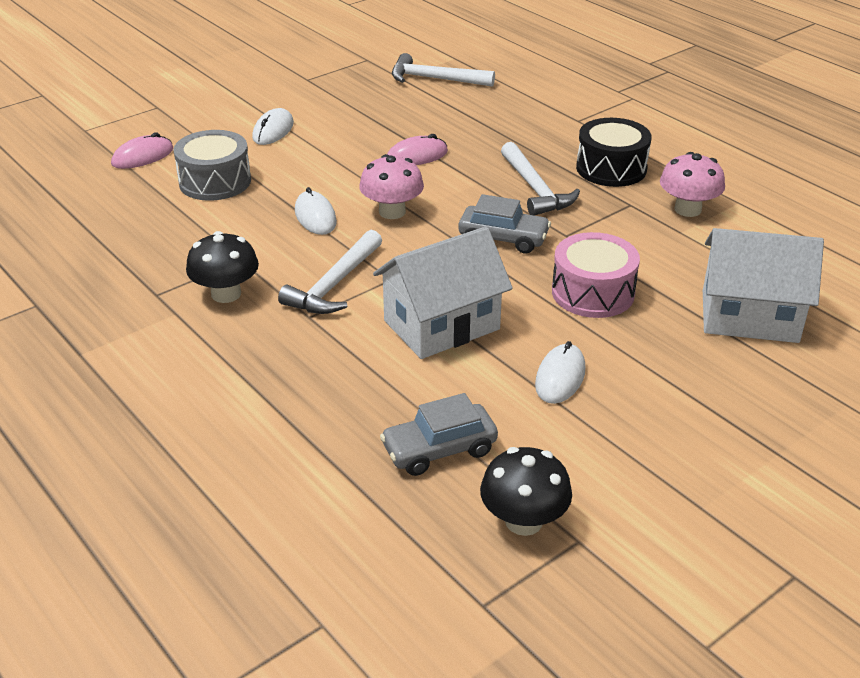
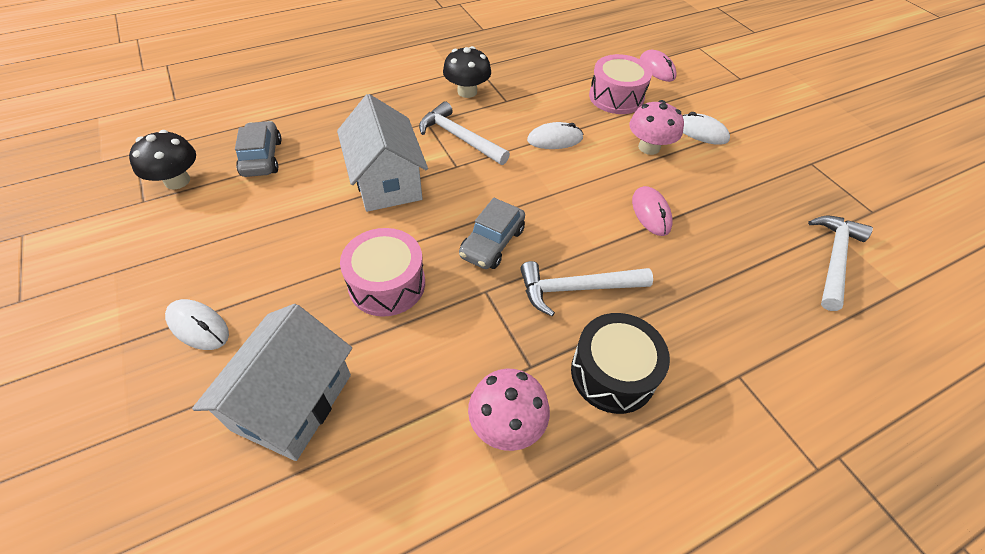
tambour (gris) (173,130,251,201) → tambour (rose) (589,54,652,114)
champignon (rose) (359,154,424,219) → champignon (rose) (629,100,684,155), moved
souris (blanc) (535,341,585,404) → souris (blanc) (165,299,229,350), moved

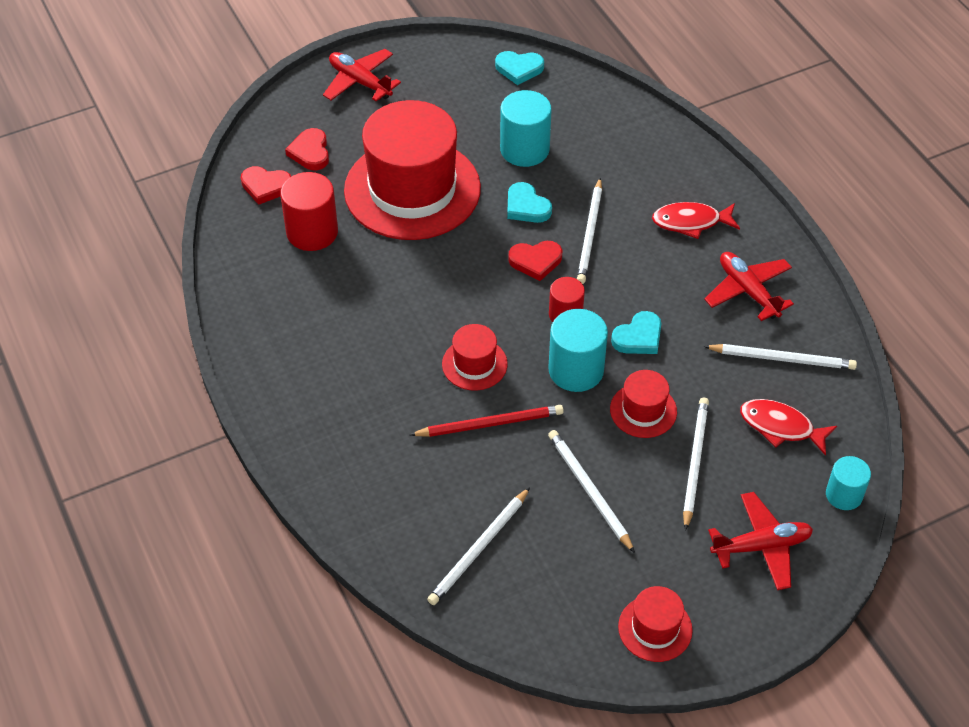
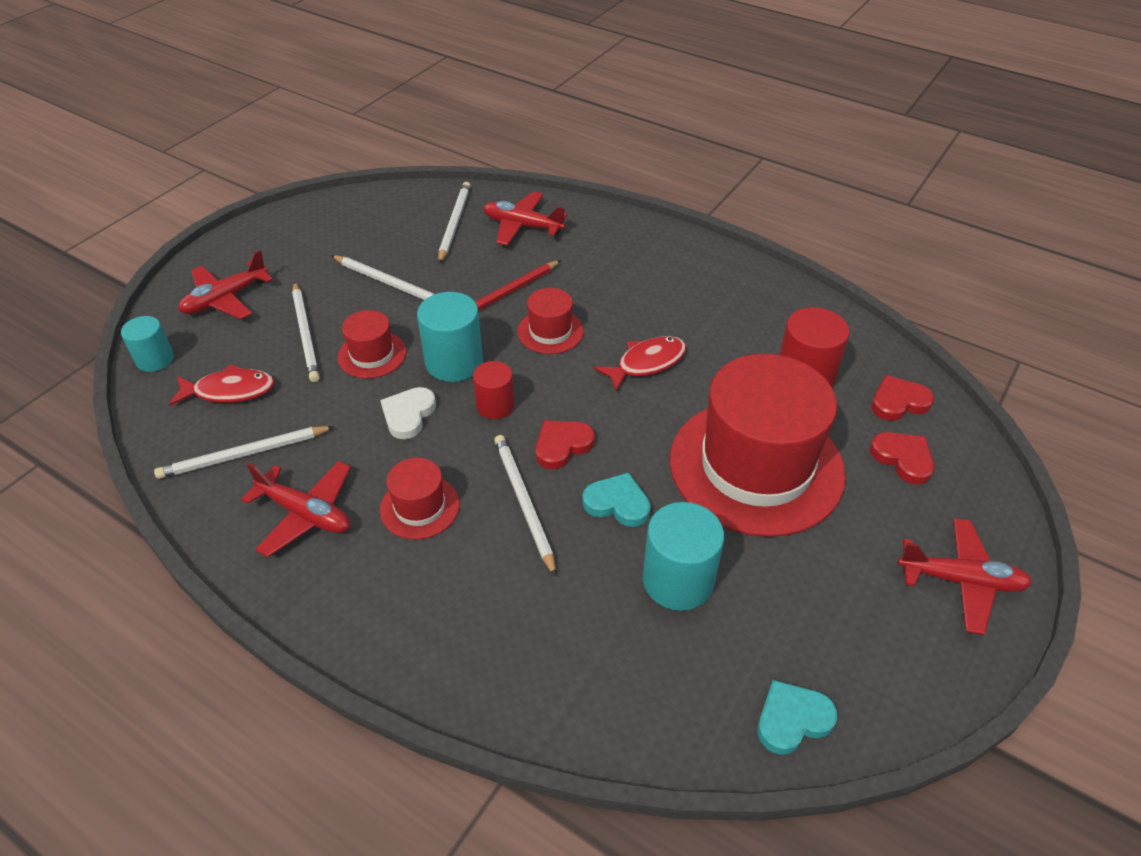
cœur (turquoise) (611,311,661,354) → cœur (blanc) (380,387,436,439)
chapeau (rouge) (618,586,693,662) → chapeau (rouge) (380,458,460,539), moved
poisson (rouge) (652,202,740,239) → poisson (rouge) (594,336,686,392), moved
- → avion (rouge) (483,192,568,246)

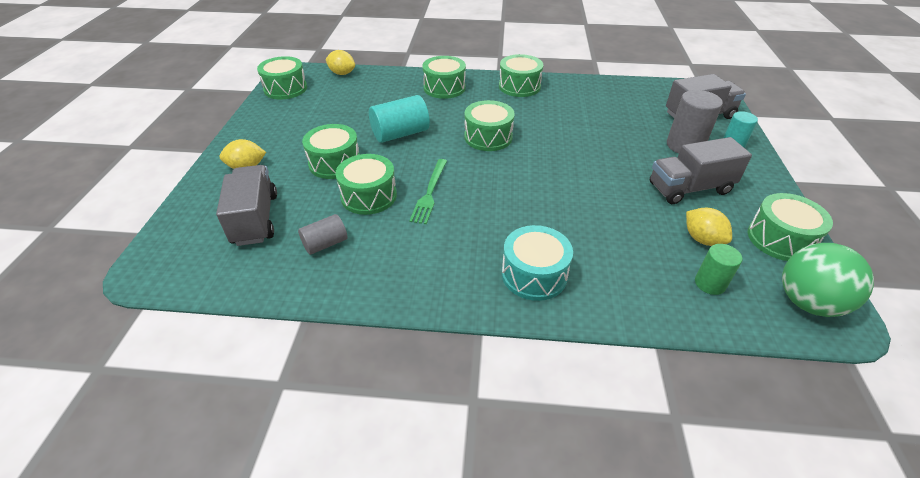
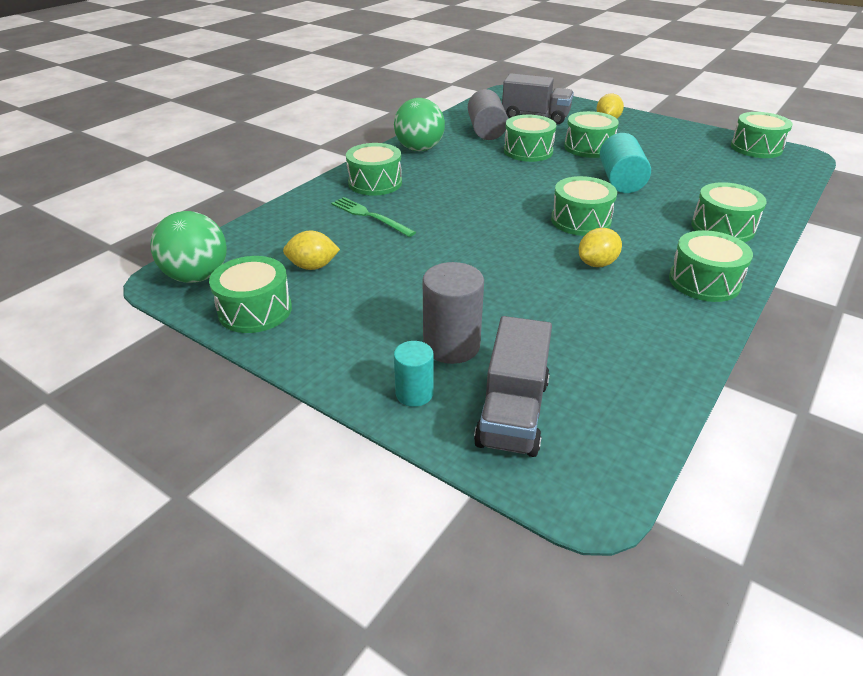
cylindre (gris) (298,214,347,255) → cylindre (gris) (468,89,508,140), x1.64
citron (jaune) (326,50,355,75) → citron (jaune) (579,228,622,267), moved
fourchette (vert) (409,159,447,224) → fourchette (vert) (331,197,416,237), moved
tambour (turquoise) (502,225,573,301) → tambour (vert) (346,143,402,196)
camion (gris) (650,137,752,204) → -
cylindre (vert) (695,244,742,295) → -
- → balle (vert) (394,98,445,151)

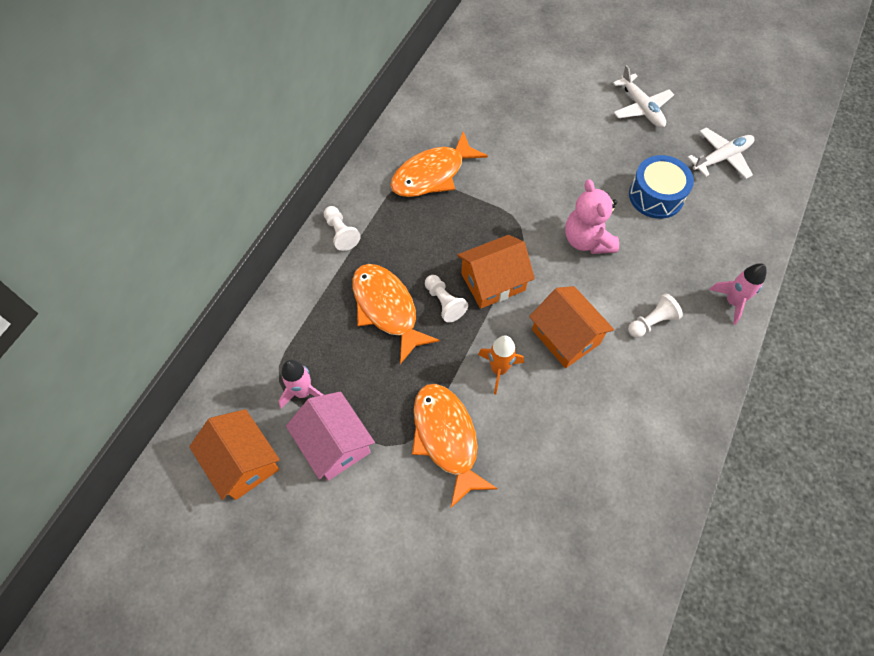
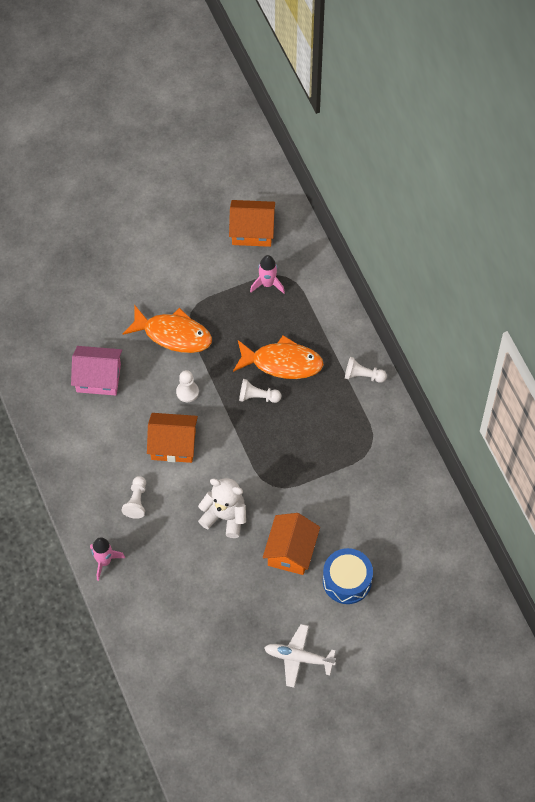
maison (rose) (286,391,375,481) → maison (rose) (71,346,122,396), moved
poisson (orange) (390,131,488,197) → -
maison (orange) (457,235,535,309) → maison (orange) (263,513,320,575), moved
fusée (orange) (478,335,524,394) → pion (blanc) (176,370,199,402)
ours en peluche (rose) (565,179,619,254) → ours en peluche (blanc) (198,478,246,538)
tambour (bleu) (629,155,694,219) → tambour (bleu) (323,548,373,604), moved
avion (blanc) (687,128,754,179) → -

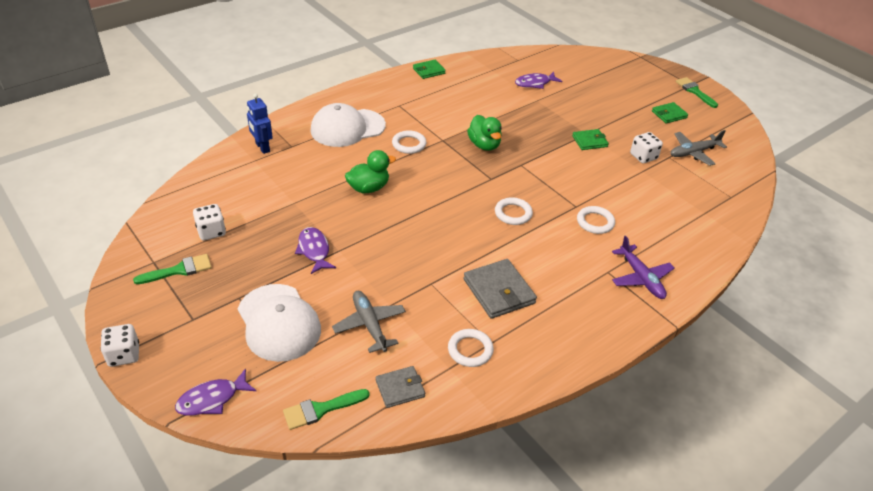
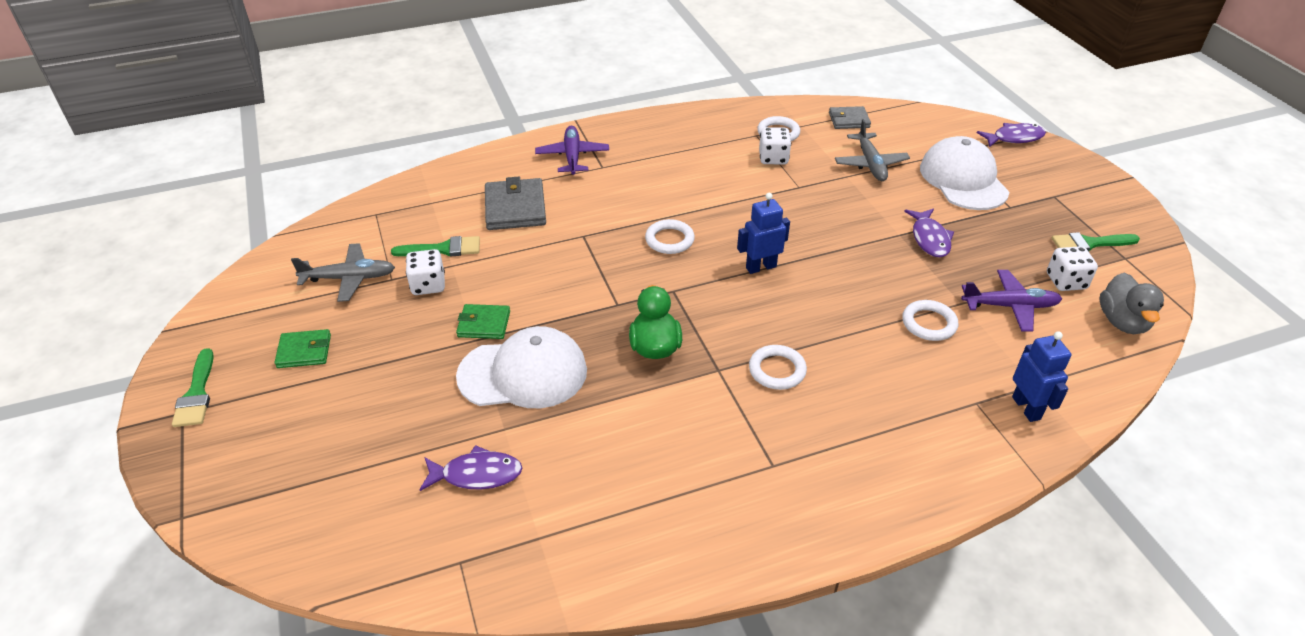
dé (blanc) (100,324,139,367) → dé (blanc) (759,127,791,165), moved
pinceau (vert) (283,389,370,430) → pinceau (vert) (391,236,480,257), moved
casquette (blanc) (310,103,386,147) → casquette (blanc) (456,326,587,408), moved
canard (vert) (345,150,396,193) → -
portefeuille (vert) (413,60,446,79) → -
portefeuille (gris) (464,259,537,319) → portefeuille (gris) (485,177,546,230), moved
anneau (blanc) (577,206,615,234) → anneau (blanc) (902,300,958,341), moved
- → robot (bleu) (737,193,790,274)
- → avion (violet) (961,270,1062,332)
- → canard (gris) (1100,273,1164,334)

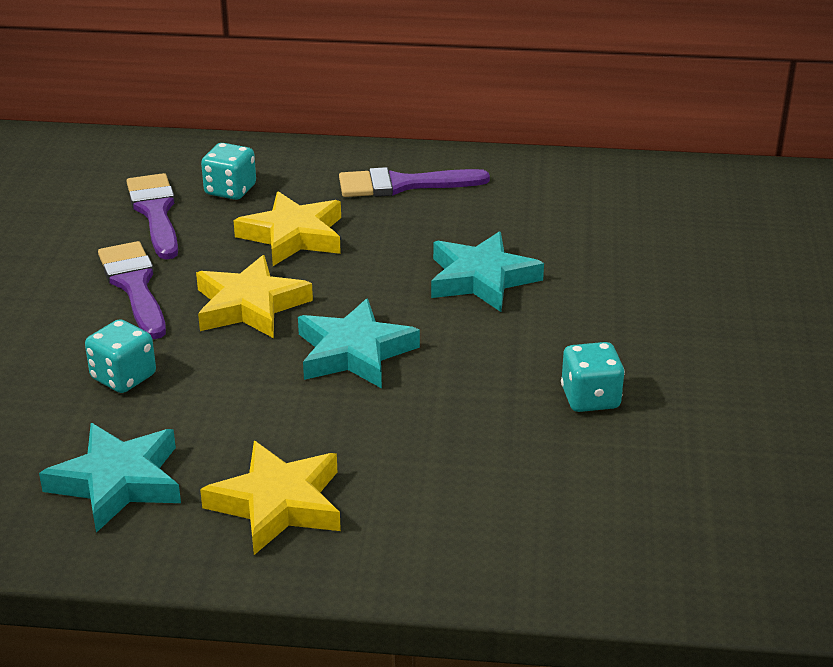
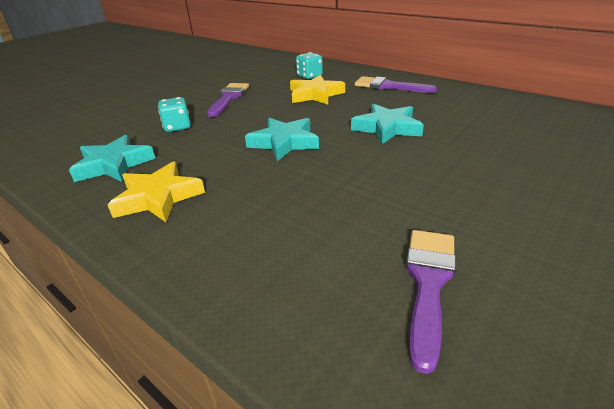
pinceau (violet) (127,173,178,259) → pinceau (violet) (406,230,456,374), moved
étoile (jaune) (196,255,313,338) → -
dé (turquoise) (561,342,625,412) → -

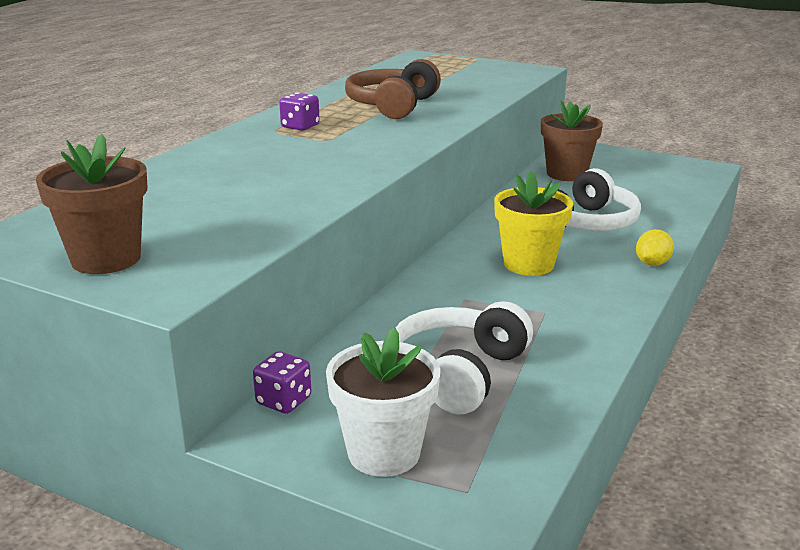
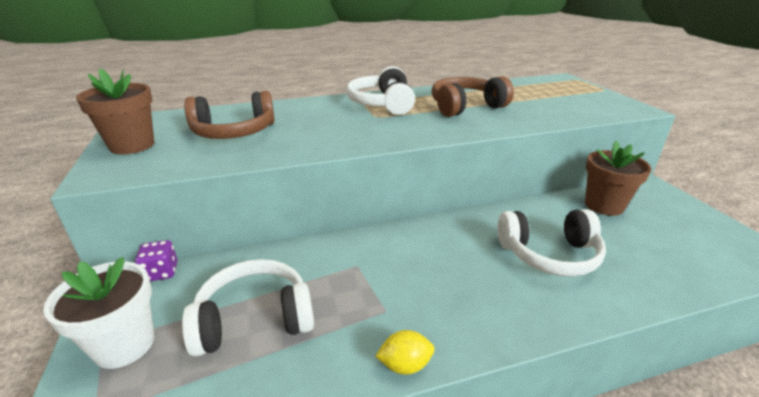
dé (violet) (279,92,320,131) → casque audio (blanc) (346,66,415,115)
pot de fleurs (jaune) (494,171,573,276) → -
citron (jaune) (636,229,674,266) → citron (jaune) (375,330,435,375), moved
- → casque audio (marron) (184,91,275,139)

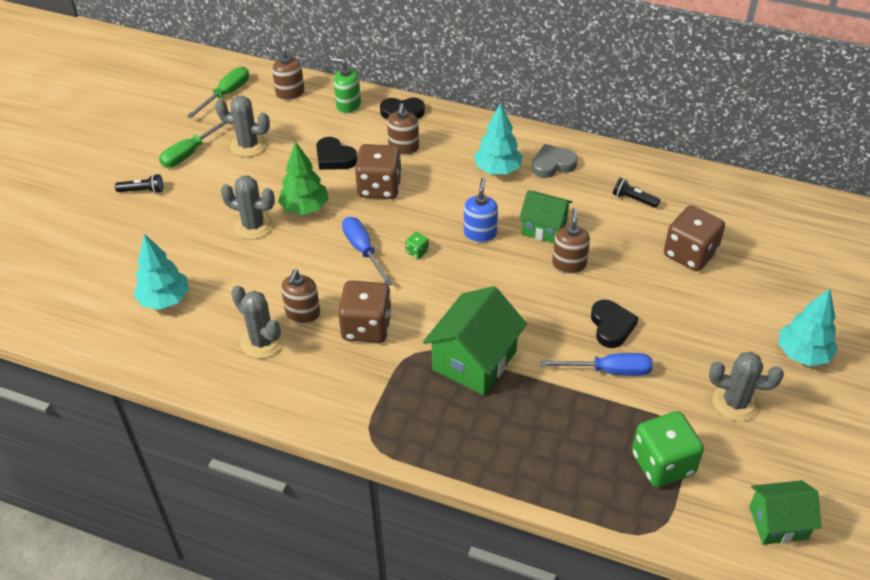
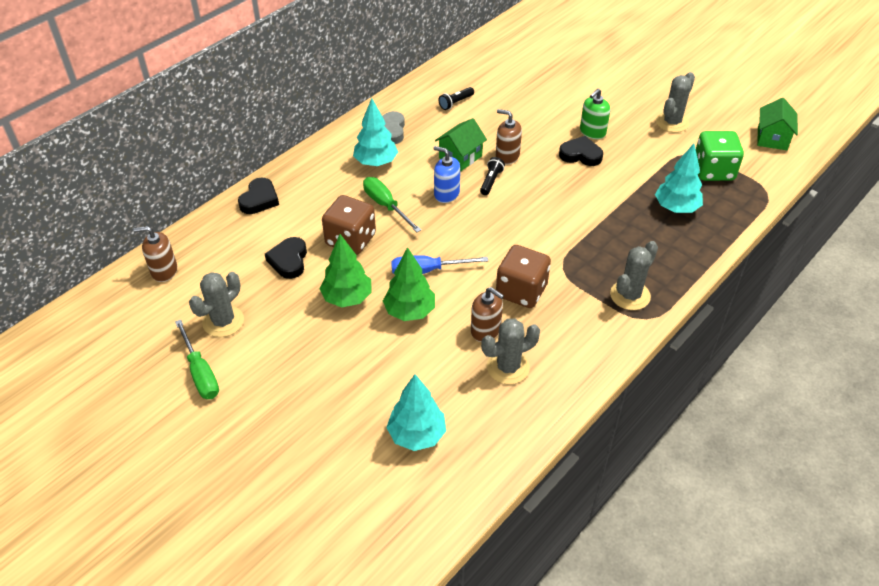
lampe de poche (noir) (115,174,163,193) → lampe de poche (noir) (480,157,505,195), moved
tournevis (vert) (187,67,249,118) → tournevis (vert) (363,177,421,232), moved
cactus (gris) (221,175,275,239) → cactus (gris) (610,241,658,310), moved
cœur (noir) (316,137,357,170) → cœur (noir) (265,237,307,279), 120 degrees clockwise
distributeur de savon (vert) (331,58,361,114) → distributeur de savon (vert) (580,89,610,139), moved
distributeur de savon (marron) (387,103,419,155) → -
dé (vert) (405,232,429,259) → -
maison (vert) (423,286,527,395) → -
tournevis (bleu) (540,353,653,376) → -
dé (marron) (664,205,725,271) → -
arbre (turquoise) (778,288,838,366) → arbre (turquoise) (655,144,703,213), moved
- → arbre (vert) (383,247,435,321)

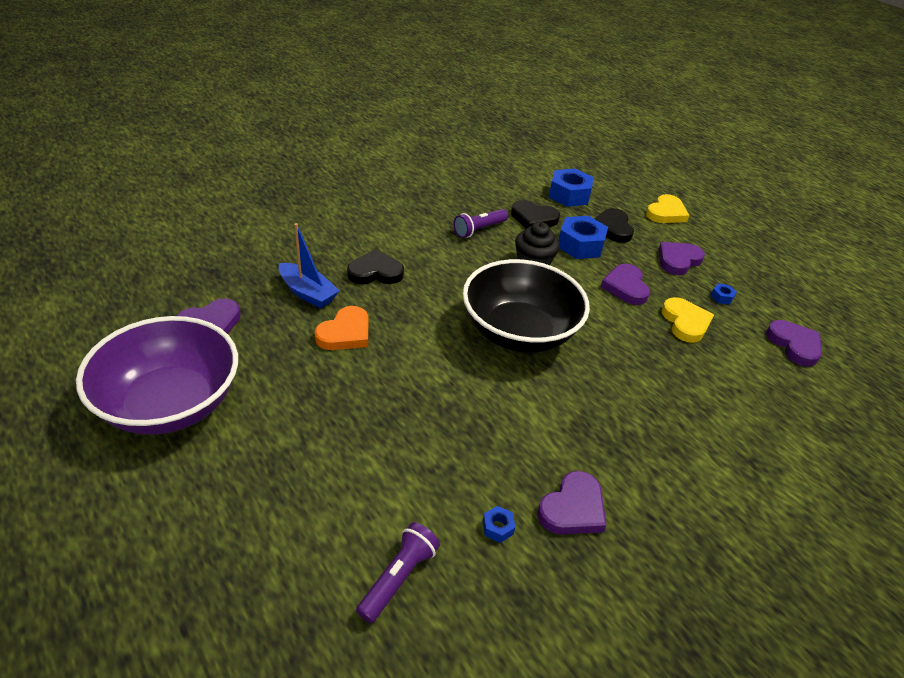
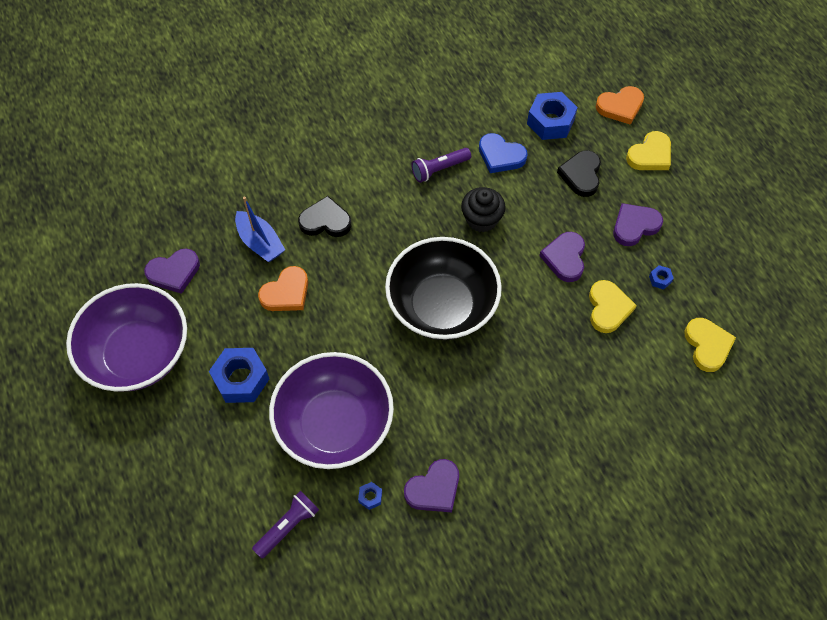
cœur (noir) (511,200,560,228) → cœur (bleu) (479,133,528,173)
écrou (bleu) (559,216,608,259) → écrou (bleu) (209,348,269,403), moved
cœur (violet) (766,320,822,367) → cœur (jaune) (684,318,736,372)
- → bol (violet) (269,352,394,469)
- → cœur (orange) (596,86,644,125)

